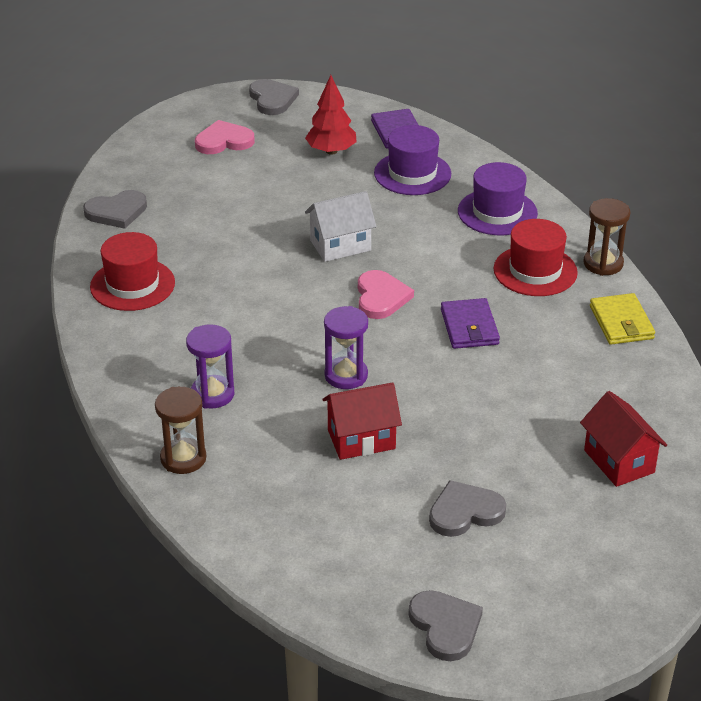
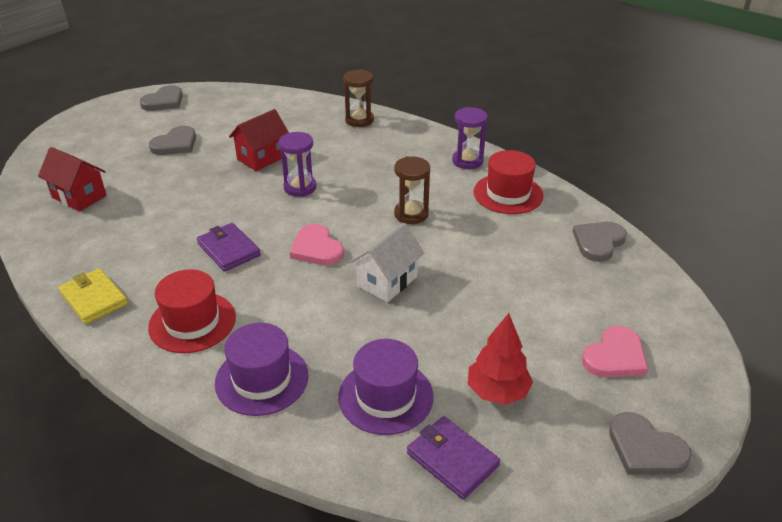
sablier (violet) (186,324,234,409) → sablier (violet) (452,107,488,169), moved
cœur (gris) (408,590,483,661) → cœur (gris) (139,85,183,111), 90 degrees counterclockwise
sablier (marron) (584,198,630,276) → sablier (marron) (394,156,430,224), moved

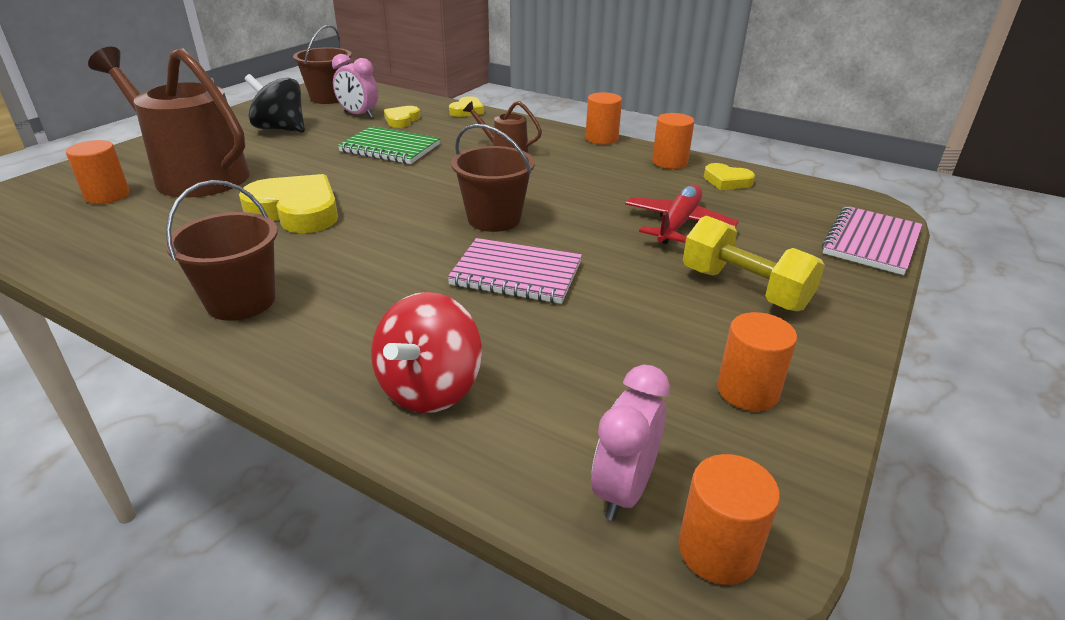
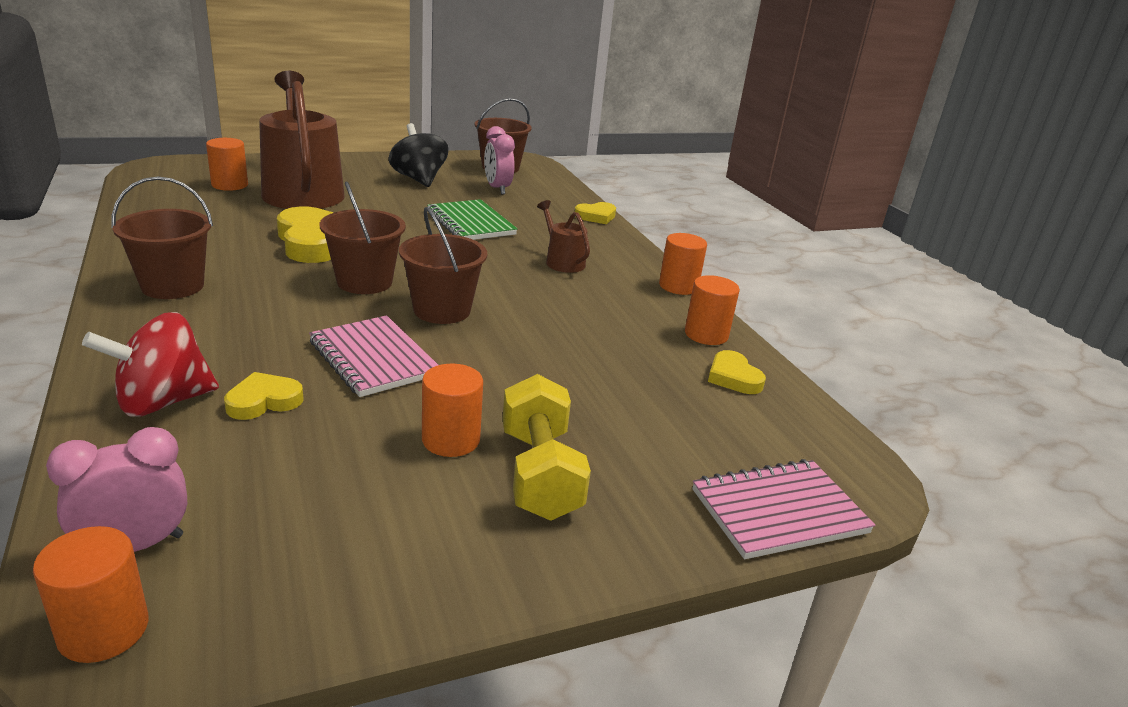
cœur (jaune) (384,106,420,128) → cœur (jaune) (224,372,304,420), moved
avion (rouge) (625,184,739,244) → -
cylindre (orange) (717,312,797,411) → cylindre (orange) (422,364,483,457), moved
- → seau (marron) (320,181,406,294)

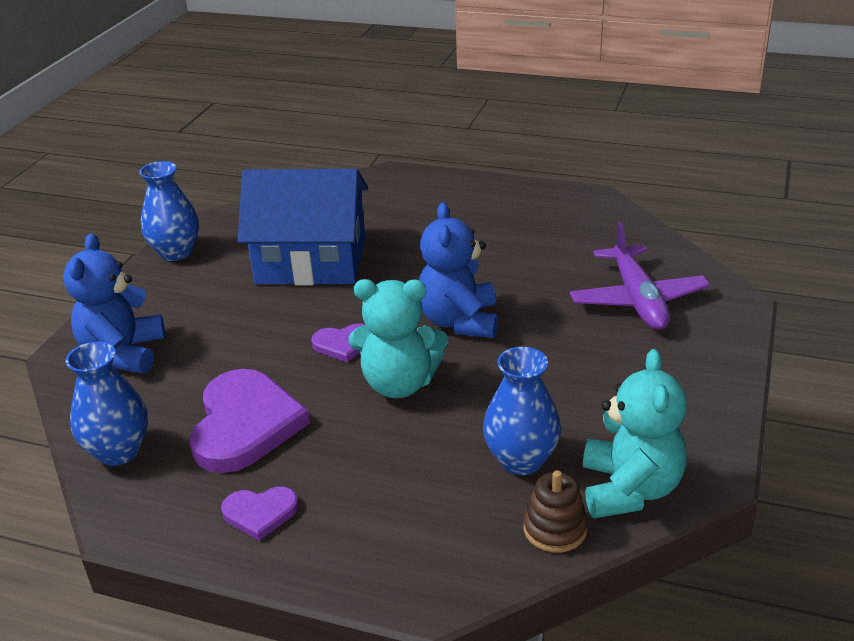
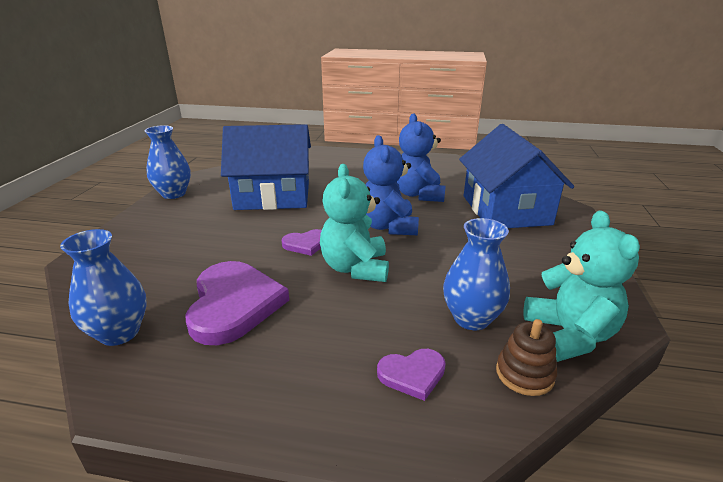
ours en peluche (bleu) (63,233,165,373) → ours en peluche (bleu) (397,113,446,202), moved
cœur (violet) (221,486,299,541) → cœur (violet) (377,349,446,401), moved
ours en peluche (turquoise) (348,279,448,398) → ours en peluche (turquoise) (320,164,389,282), 90 degrees clockwise
avion (violet) (570,221,710,330) → maison (bleu) (459,124,574,228)

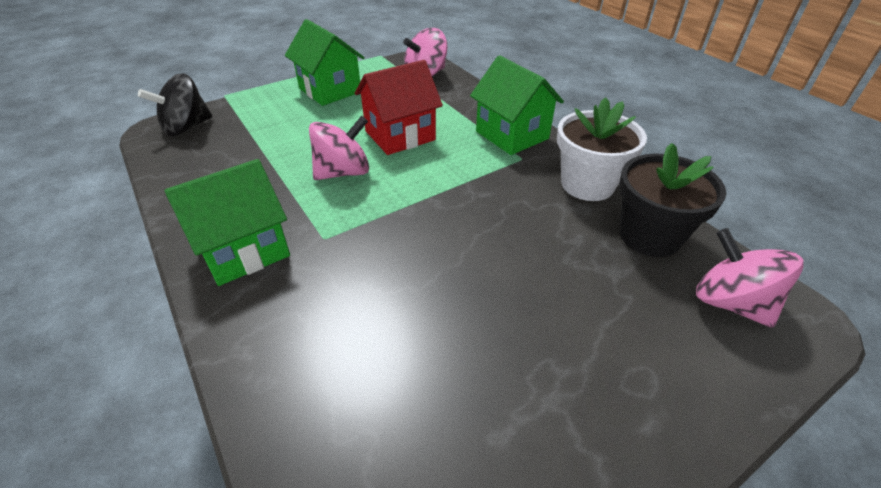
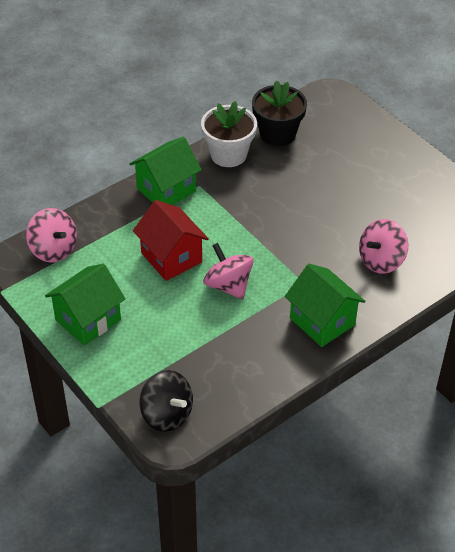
toupie (rose) (696,228,804,328) → toupie (rose) (359,219,408,274), moved

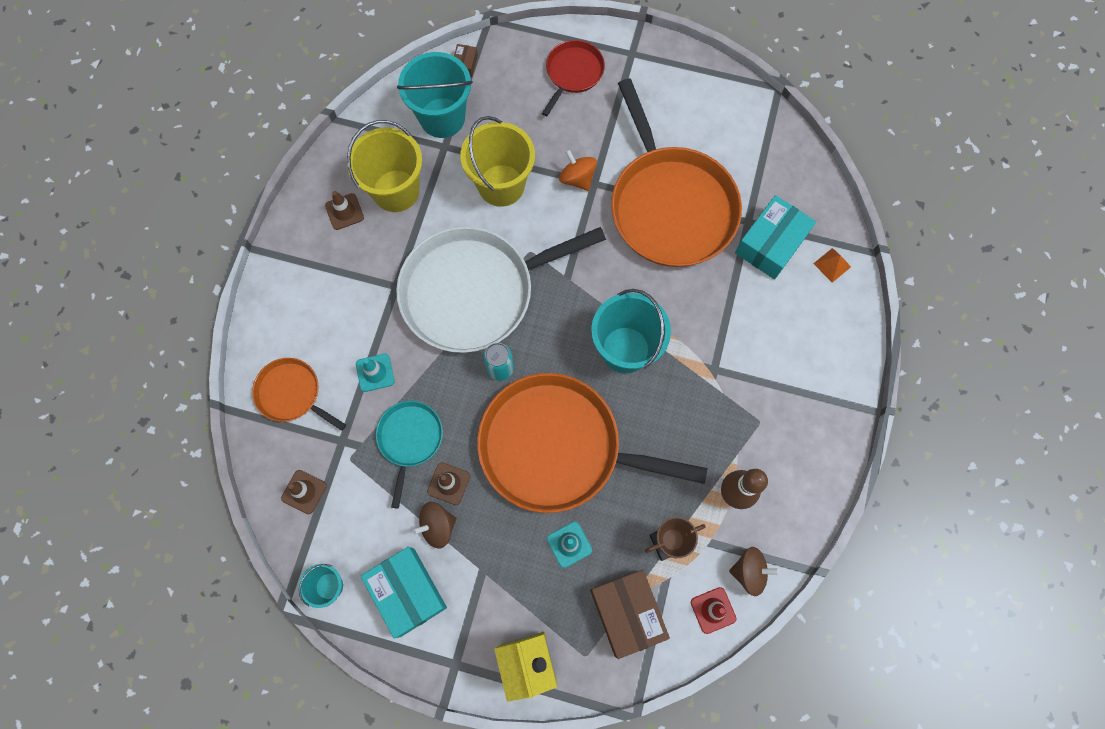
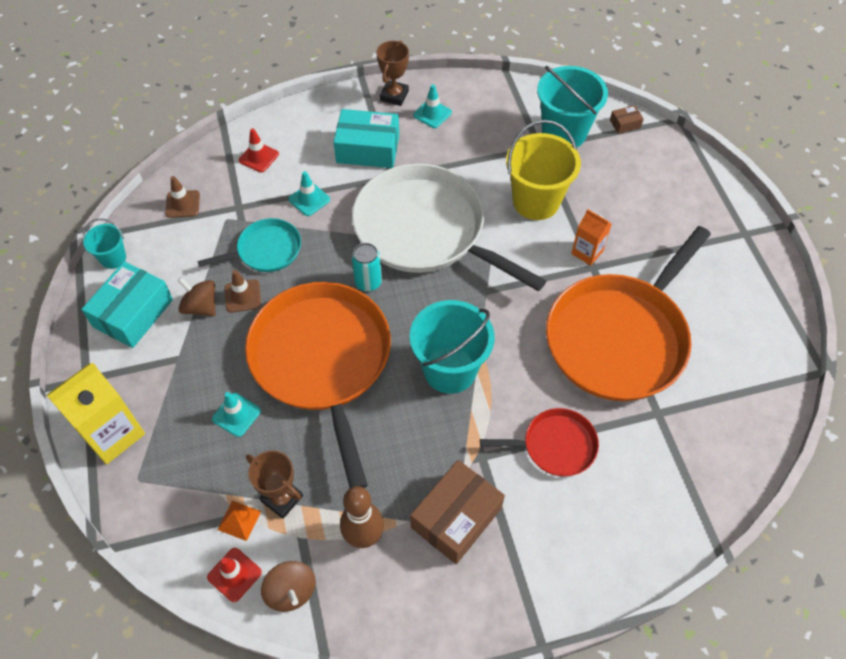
poêle (orange) (252,358,346,431) → cône de chantier (rouge) (239,128,279,173)
cône de chantier (marron) (325,191,364,230) → cône de chantier (turquoise) (413,84,452,128)
seau (jaune) (347,120,422,212) → -
poêle (rouge) (542,40,605,116) → poêle (rouge) (480,408,599,476), moved
toupie (orange) (559,149,597,191) → brique de lait (orange) (571,209,612,266)
boîte (marron) (590,570,670,659) → boîte (marron) (410,460,505,564), moved
boîte (turquoise) (735,195,816,279) → boîte (turquoise) (333,109,399,168), moved
pyramide (orange) (813,248,851,283) → pyramide (orange) (218,500,261,541), moved
- → trophée (marron) (376,40,409,106)

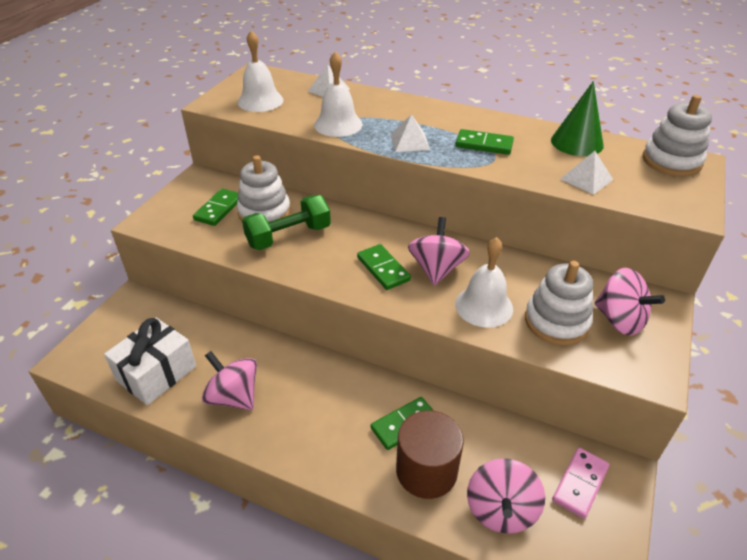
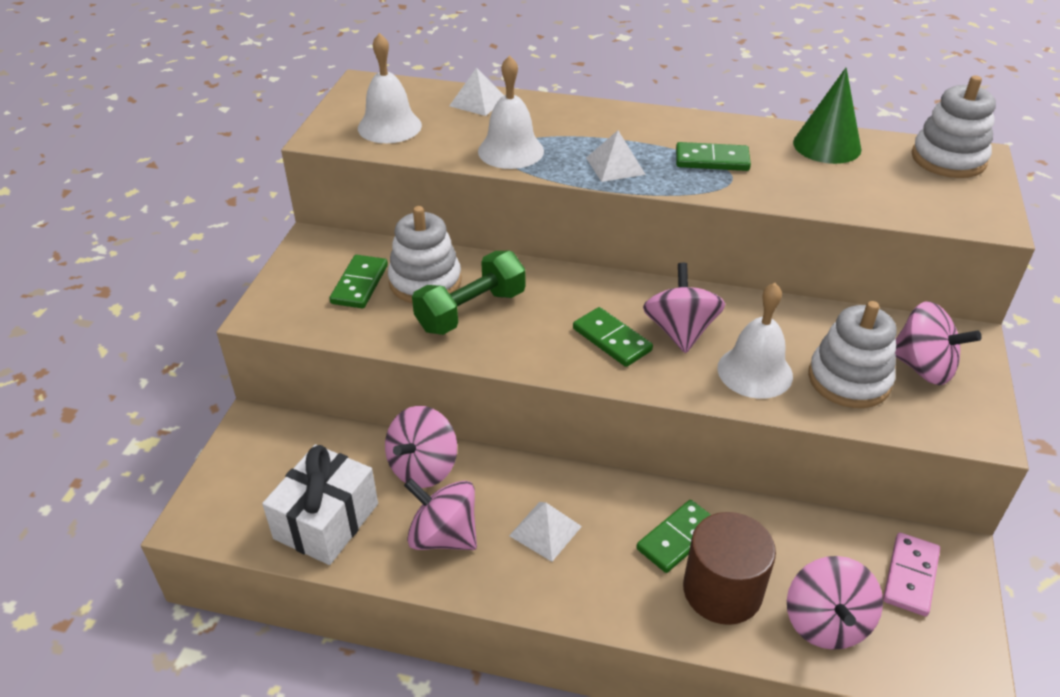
pyramide (blanc) (560,151,613,195) → pyramide (blanc) (509,502,582,562), moved
- → toupie (rose) (385,406,457,488)

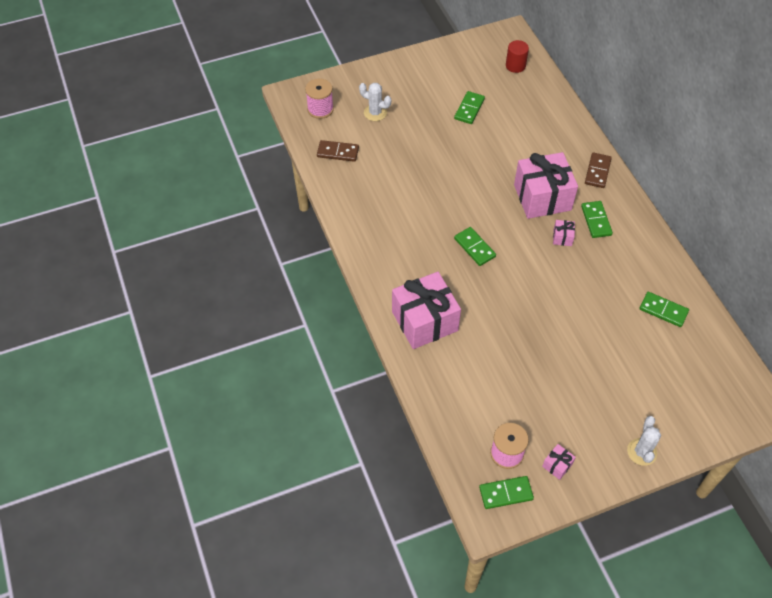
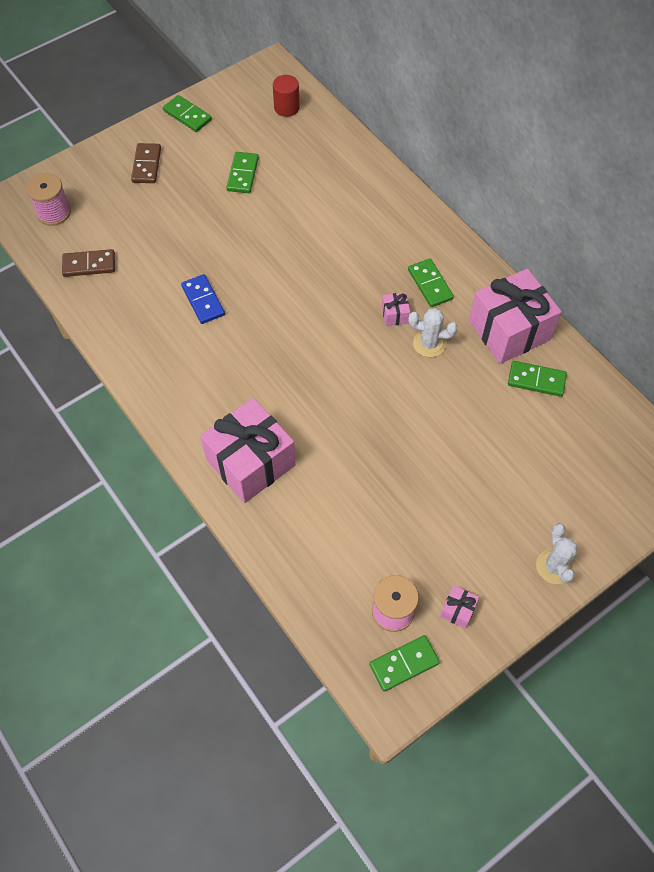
cactus (blanc) (359,83,391,121) → cactus (blanc) (409,308,458,357), moved
domino (vert) (454,227,496,266) → domino (vert) (163,95,212,132), moved
cadeau (rose) (514,152,578,219) → cadeau (rose) (469,269,562,364), moved
domino (marron) (585,152,612,188) → domino (marron) (131,143,161,183), moved
- → domino (bleu) (181,274,225,324)

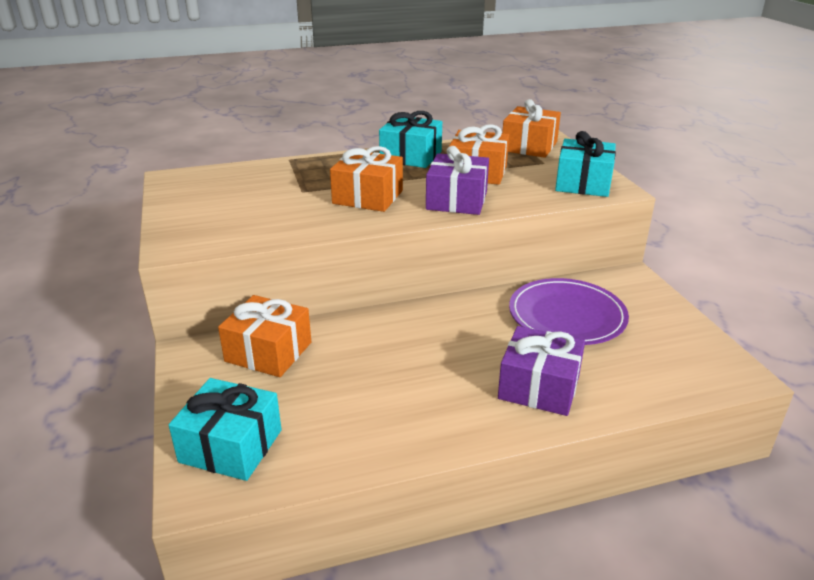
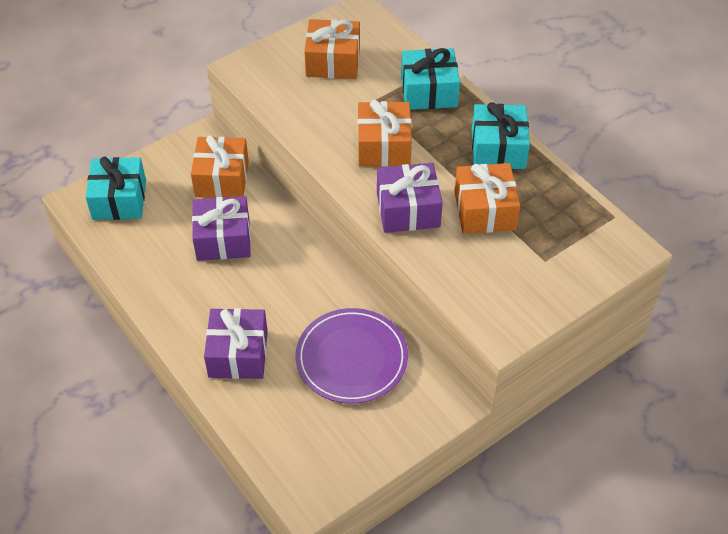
cadeau (orange) (502,99,561,158) → cadeau (orange) (304,19,360,79), moved
cadeau (turquoise) (555,131,616,197) → cadeau (turquoise) (401,48,460,110), moved
- → cadeau (violet) (192,196,251,261)

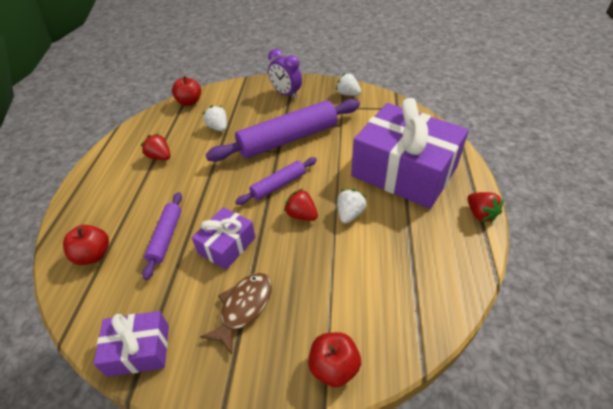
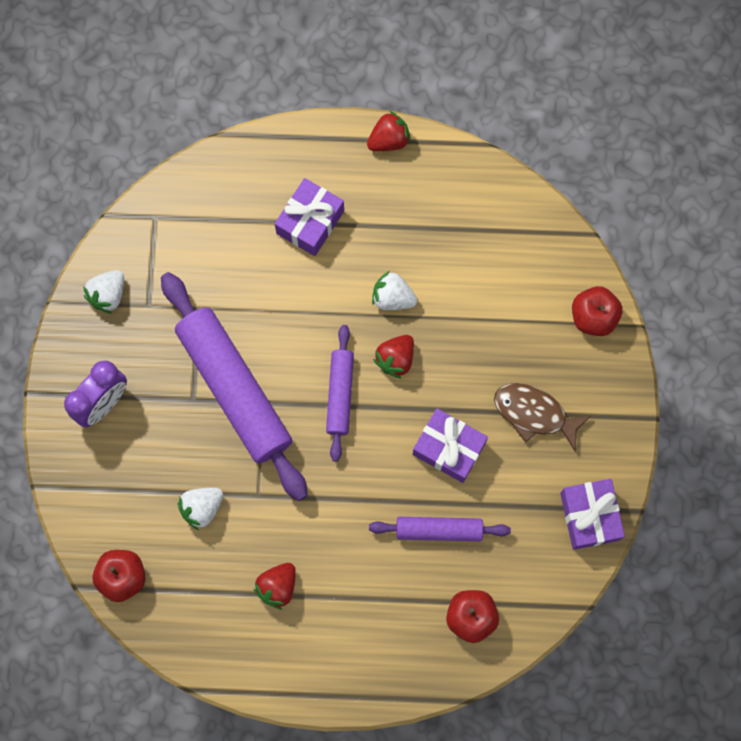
rouleau à pâtisserie (violet) (235,157,317,205) → rouleau à pâtisserie (violet) (326,325,354,461), 45 degrees clockwise
cadeau (violet) (351,98,469,209) → cadeau (violet) (275,178,344,256), x0.47

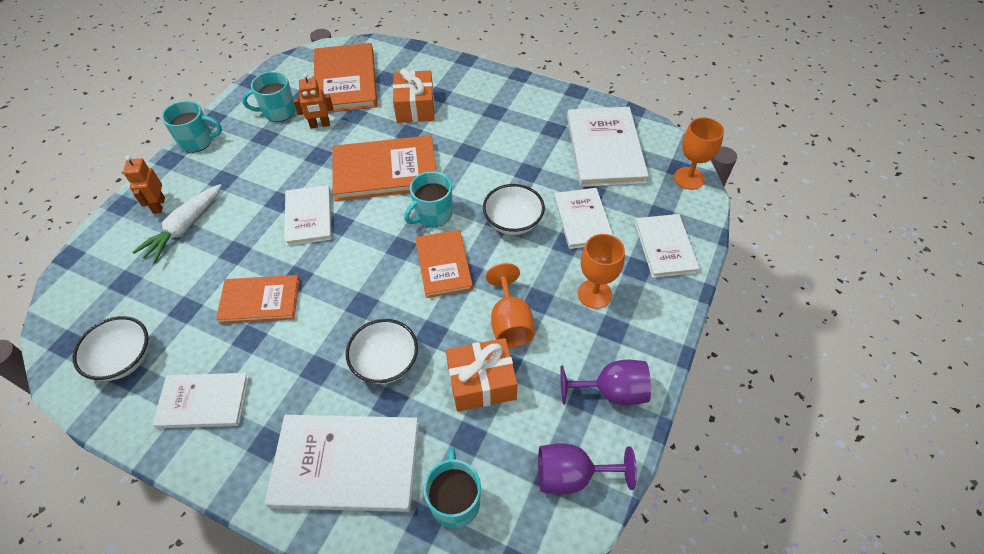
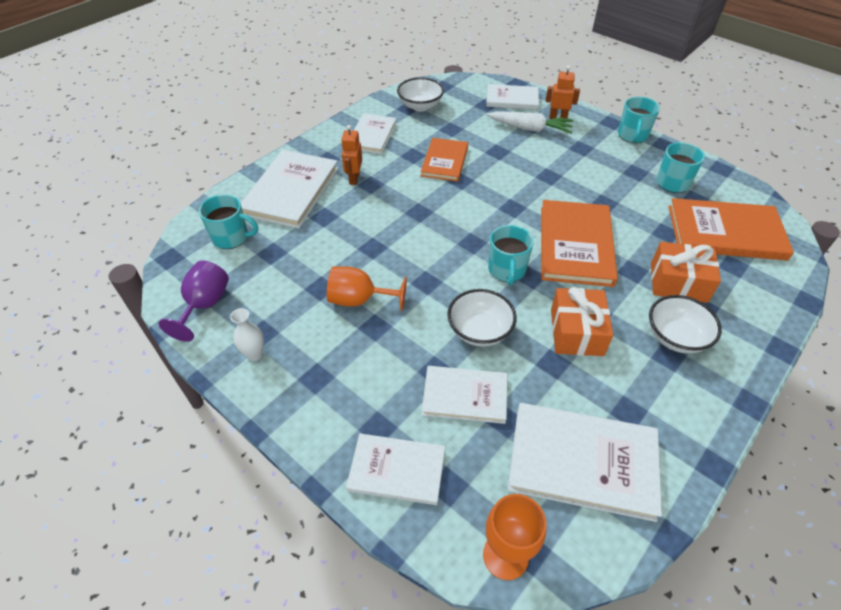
carotte (blanc) (133,184,222,264) → carotte (blanc) (487,111,574,133), 150 degrees clockwise
livre (blanc) (284,185,332,246) → livre (blanc) (486,84,539,110), moved
robot (orange) (293,73,333,128) → robot (orange) (341,125,362,185), moved
bol (blanc) (346,319,418,384) → bol (blanc) (649,295,722,353), moved
tasse (turquoise) (404,171,453,227) → tasse (turquoise) (488,225,534,285), 150 degrees counterclockwise
livre (orange) (415,230,473,298) → -
cadeau (orange) (446,338,518,412) → cadeau (orange) (551,287,613,356), moved
verre à pied (violet) (560,360,651,405) → vase (blanc) (230,308,264,361)
verre à pied (orange) (578,234,625,309) → -

